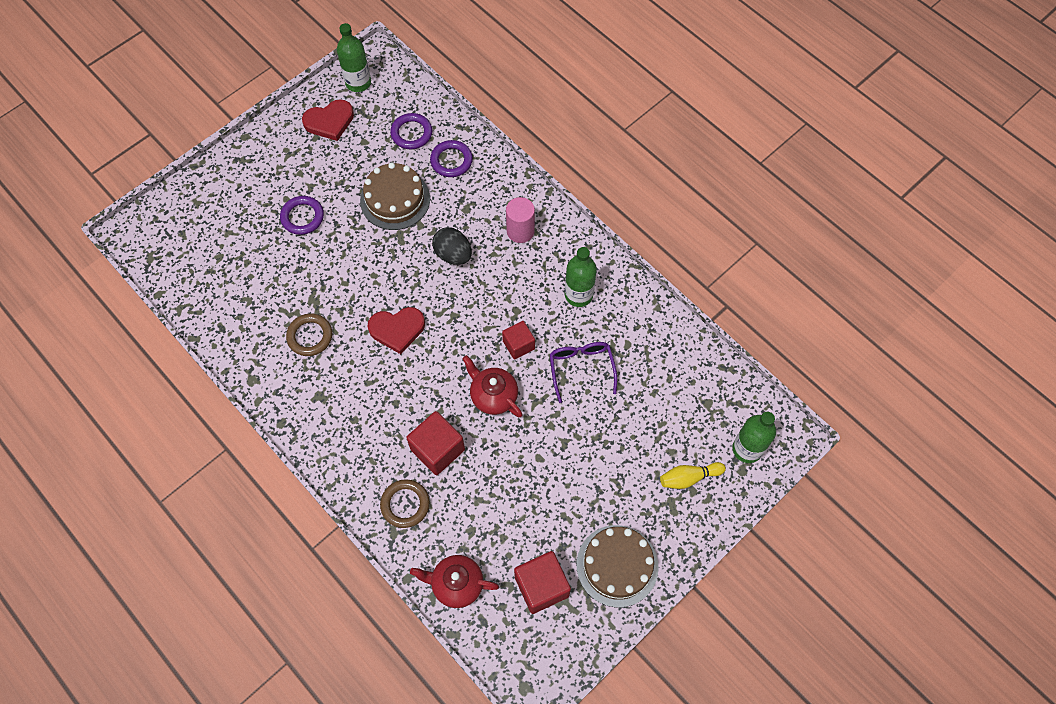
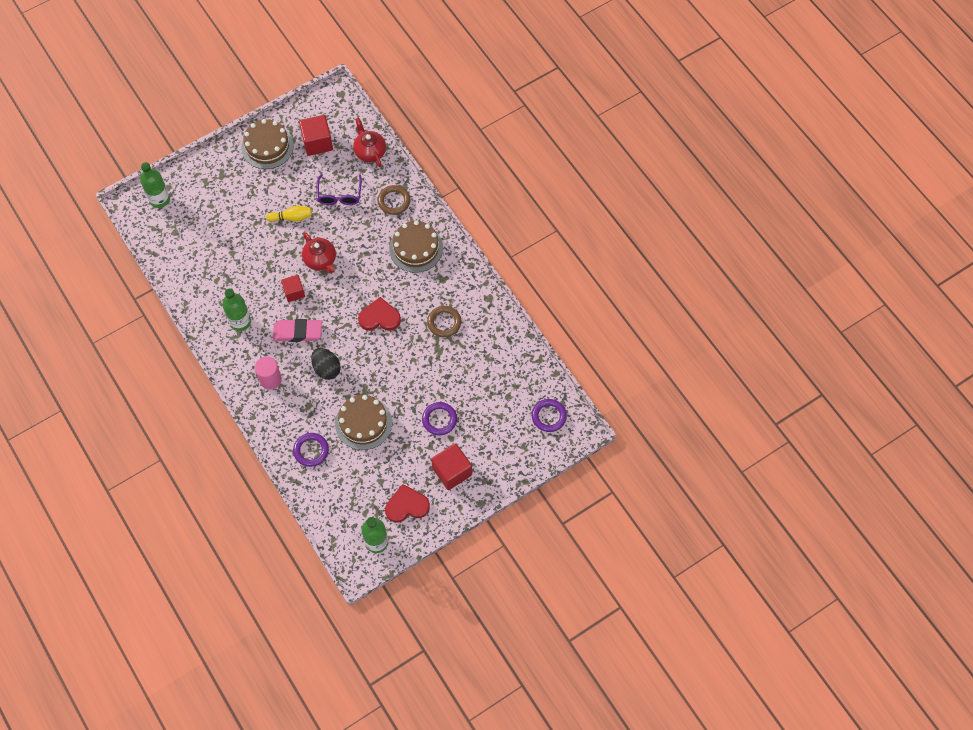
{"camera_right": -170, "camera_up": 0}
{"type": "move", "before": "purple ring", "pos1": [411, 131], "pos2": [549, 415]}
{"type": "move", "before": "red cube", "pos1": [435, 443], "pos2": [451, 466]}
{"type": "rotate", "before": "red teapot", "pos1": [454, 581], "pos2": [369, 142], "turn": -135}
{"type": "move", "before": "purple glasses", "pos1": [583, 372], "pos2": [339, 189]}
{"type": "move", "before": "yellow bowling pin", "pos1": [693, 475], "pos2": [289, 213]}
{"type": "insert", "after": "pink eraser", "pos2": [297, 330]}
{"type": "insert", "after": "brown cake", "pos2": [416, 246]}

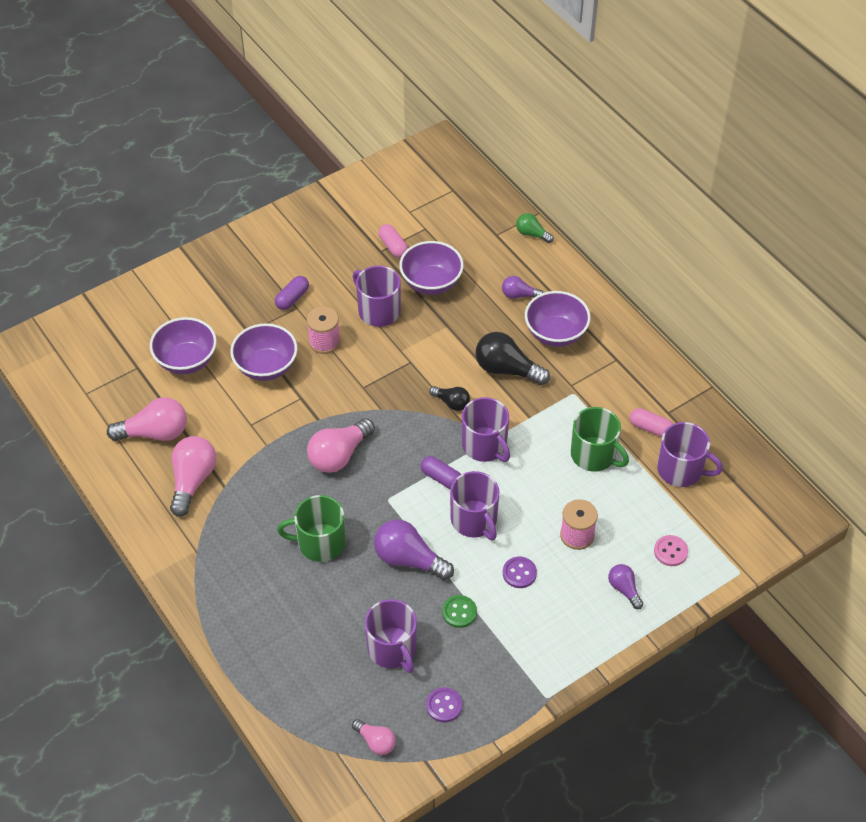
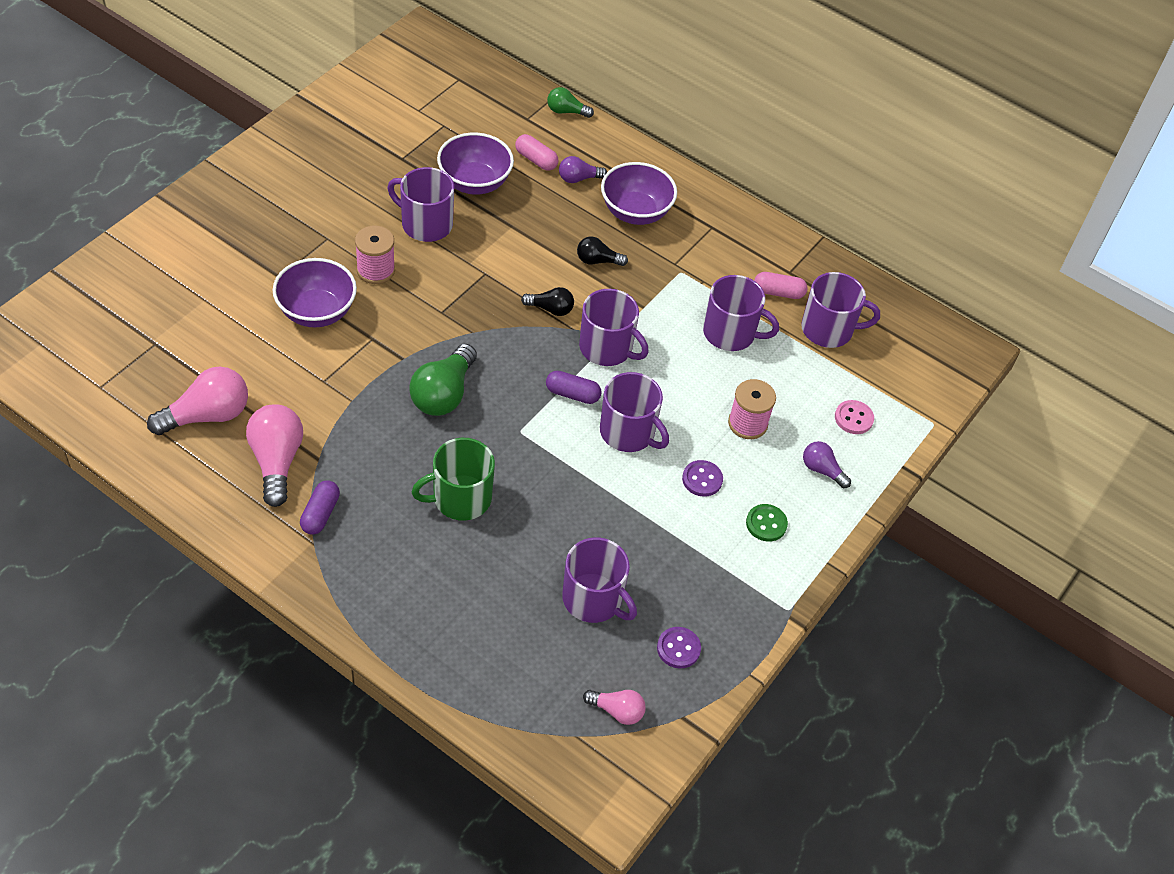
{"camera_right": -25, "camera_up": 0}
{"type": "delete", "before": "purple bowl", "pos1": [183, 345]}
{"type": "move", "before": "purple capsule", "pos1": [292, 293], "pos2": [320, 507]}
{"type": "recolor", "before": "pink light bulb", "after": "green light bulb", "pos1": [341, 445], "pos2": [443, 380]}
{"type": "delete", "before": "purple light bulb", "pos1": [414, 549]}
{"type": "move", "before": "pink capsule", "pos1": [393, 241], "pos2": [536, 152]}
{"type": "move", "before": "green button", "pos1": [459, 611], "pos2": [767, 523]}
{"type": "resize", "before": "black light bulb", "pos1": [512, 358], "pos2": [602, 251], "scale": 0.56}
{"type": "recolor", "before": "green mug", "after": "purple mug", "pos1": [600, 439], "pos2": [741, 313]}

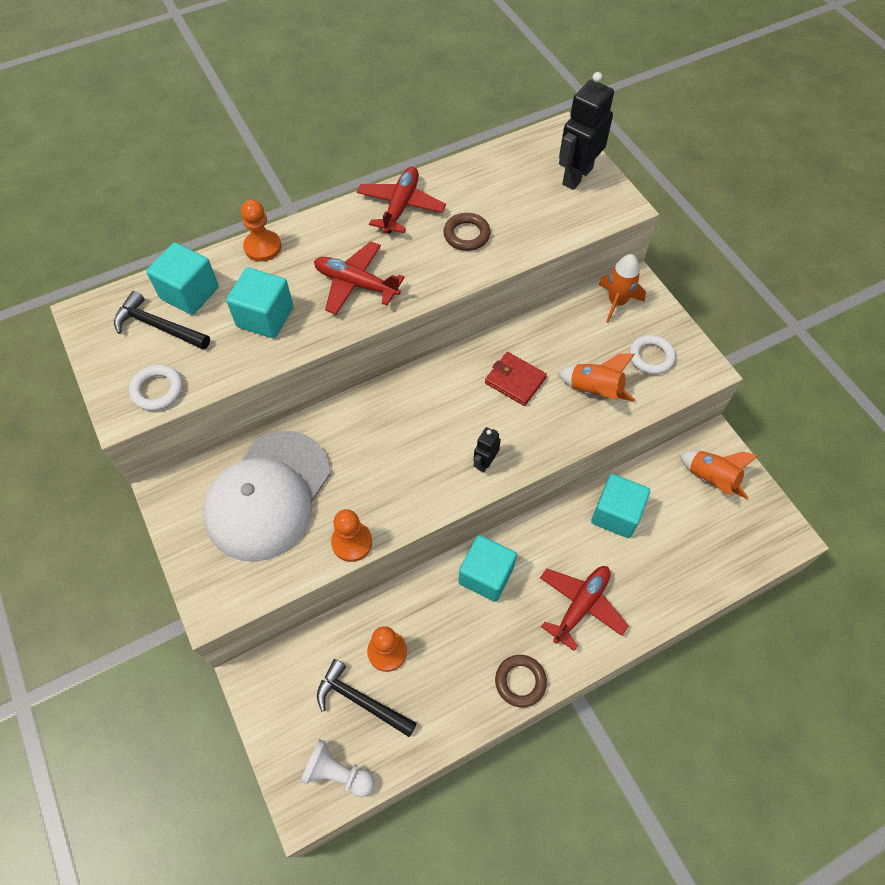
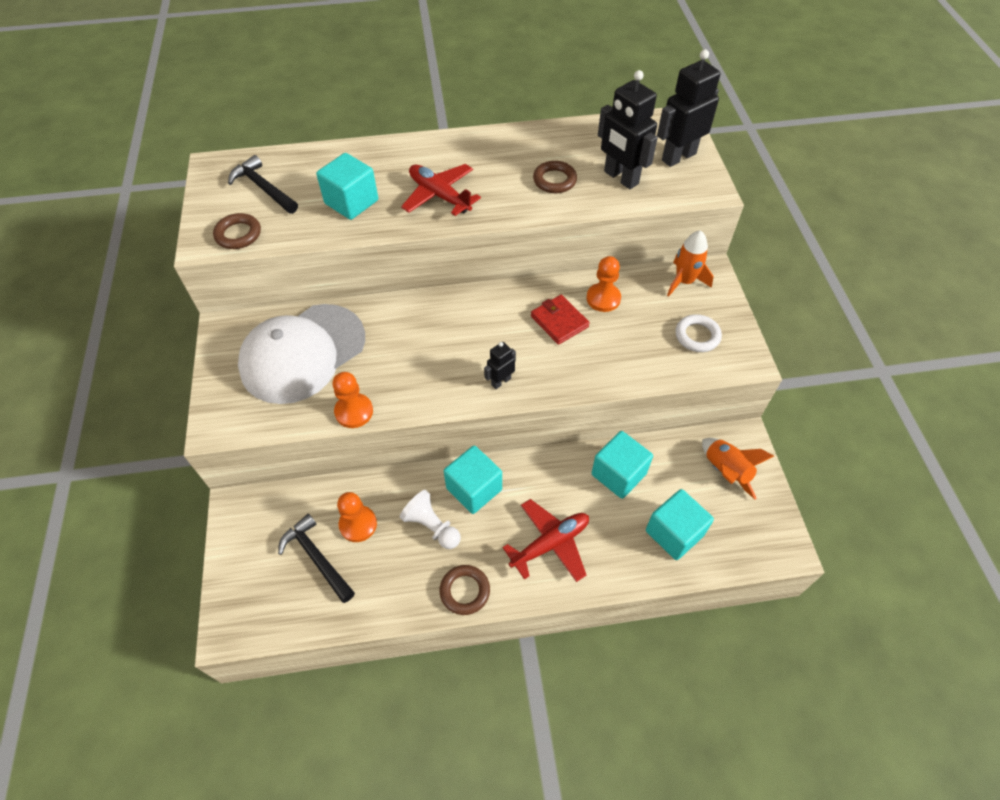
{"camera_right": 20, "camera_up": -5}
{"type": "recolor", "before": "white ring", "after": "brown ring", "pos1": [156, 387], "pos2": [237, 231]}
{"type": "move", "before": "turquoise cube", "pos1": [182, 278], "pos2": [680, 524]}
{"type": "move", "before": "orange pawn", "pos1": [261, 231], "pos2": [604, 284]}
{"type": "move", "before": "white pawn", "pos1": [337, 768], "pos2": [430, 519]}
{"type": "delete", "before": "red plane", "pos1": [401, 200]}
{"type": "delete", "before": "orange rocket", "pos1": [596, 377]}
{"type": "insert", "after": "black robot", "pos2": [628, 129]}

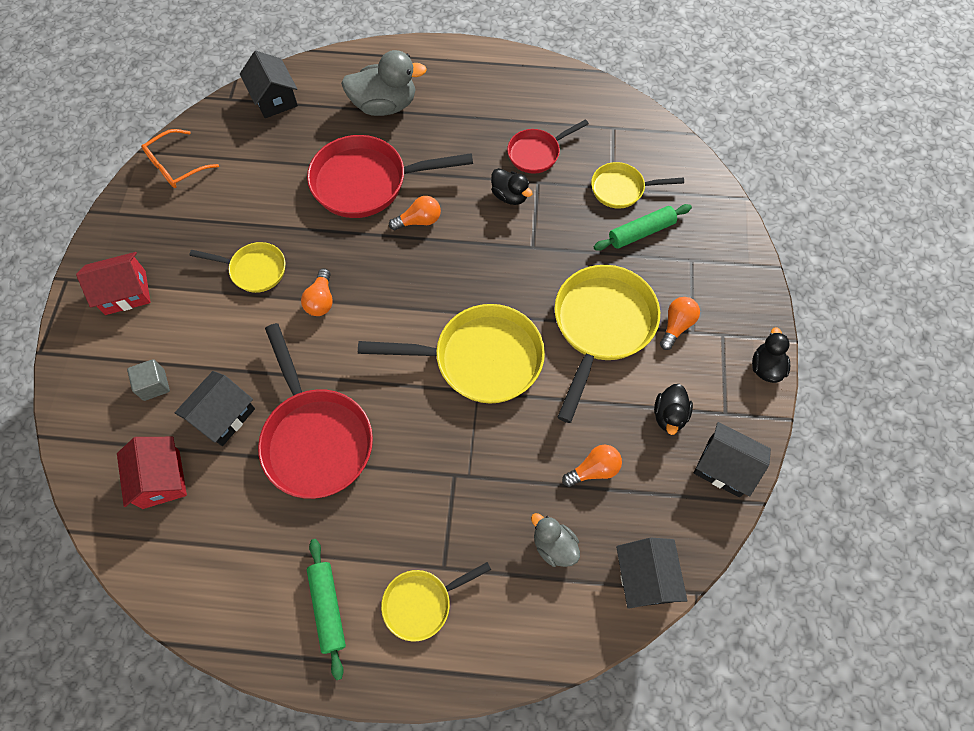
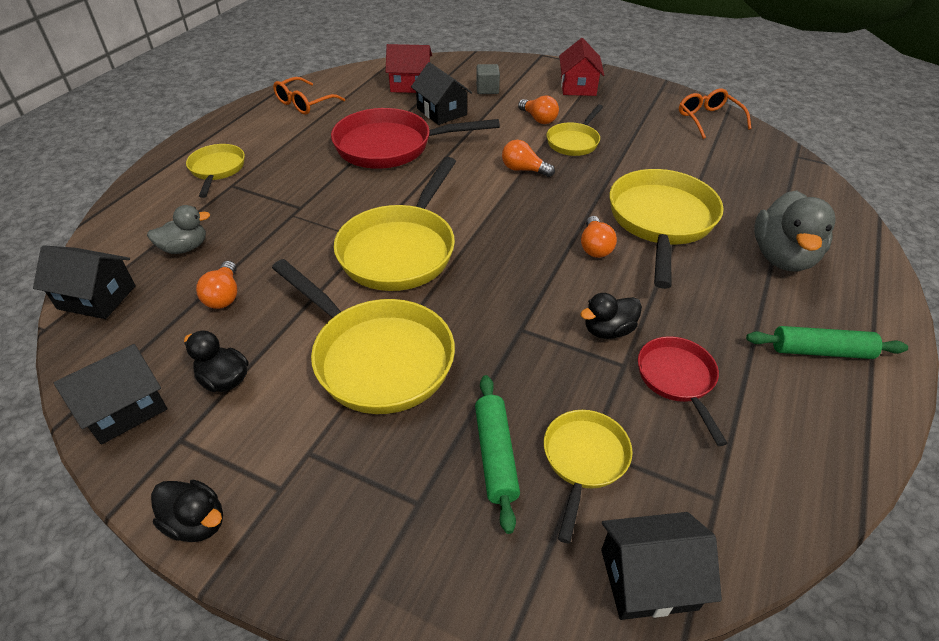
{"camera_right": 110, "camera_up": -20}
{"type": "move", "before": "black house", "pos1": [269, 84], "pos2": [661, 566]}
{"type": "recolor", "before": "red pan", "after": "yellow pan", "pos1": [390, 176], "pos2": [667, 229]}
{"type": "move", "before": "green rolling pin", "pos1": [326, 609], "pos2": [827, 342]}
{"type": "move", "before": "orange light bulb", "pos1": [680, 323], "pos2": [538, 109]}
{"type": "insert", "after": "orange glasses", "pos2": [309, 96]}

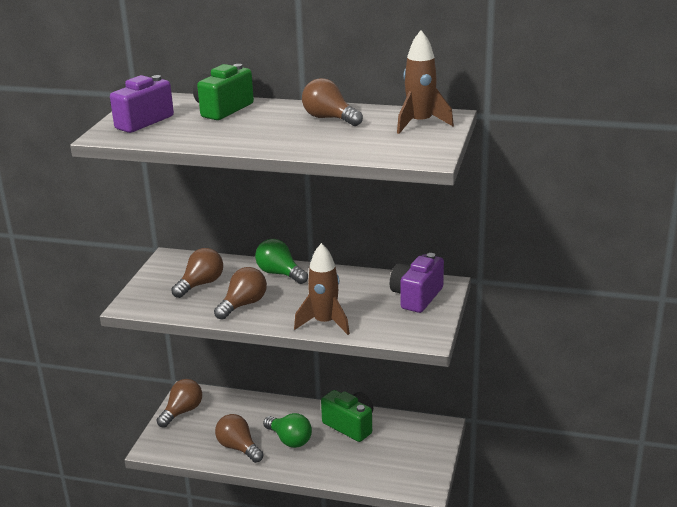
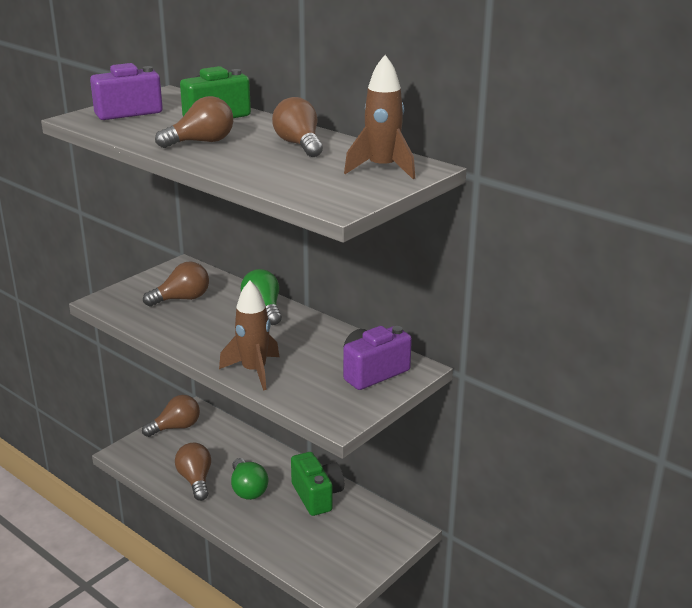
{"camera_right": 25, "camera_up": 0}
{"type": "move", "before": "brown light bulb", "pos1": [240, 293], "pos2": [194, 122]}

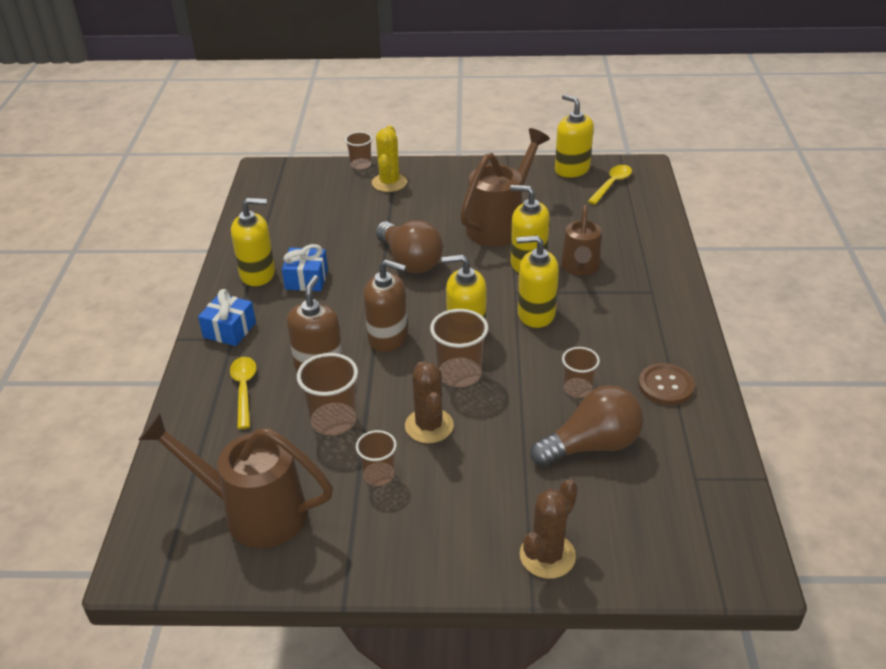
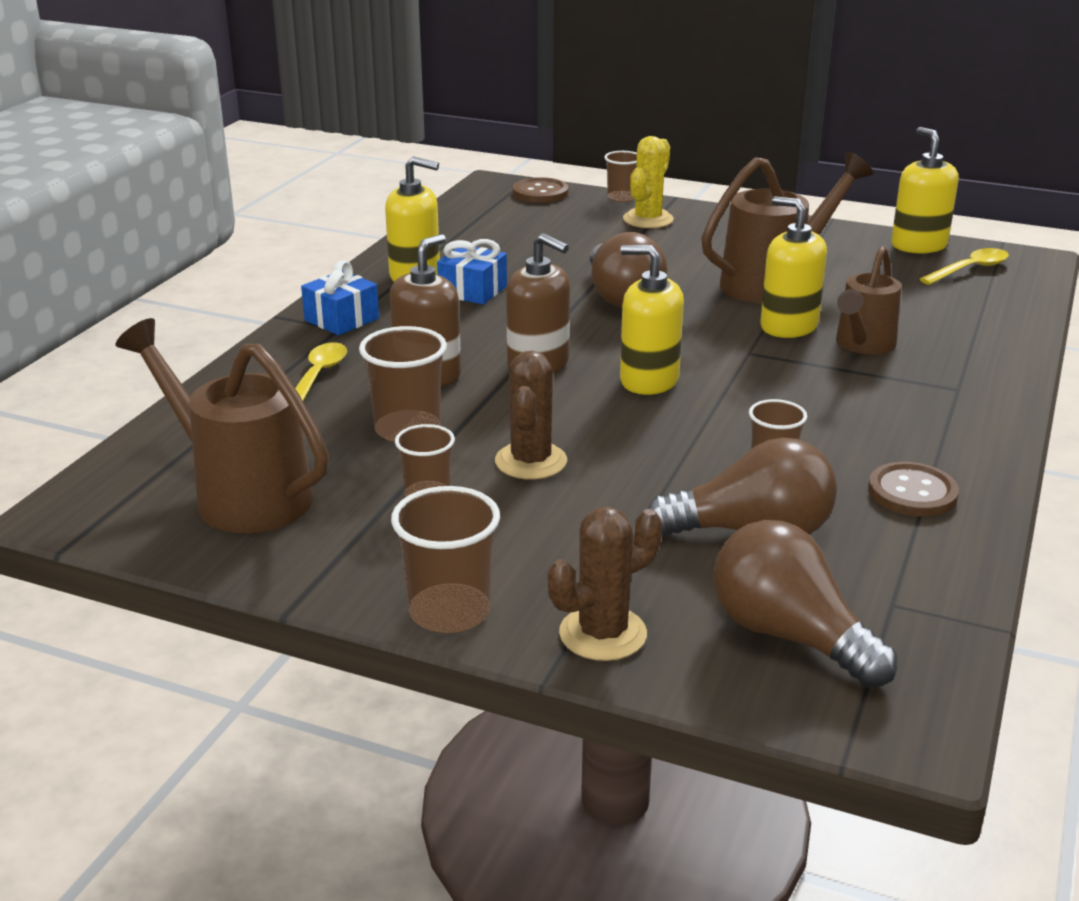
{"camera_right": 20, "camera_up": -10}
{"type": "move", "before": "brown cup", "pos1": [459, 348], "pos2": [445, 559]}
{"type": "delete", "before": "yellow soap dispenser", "pos1": [538, 281]}
{"type": "insert", "after": "brown button", "pos2": [541, 190]}
{"type": "insert", "after": "brown light bulb", "pos2": [805, 604]}

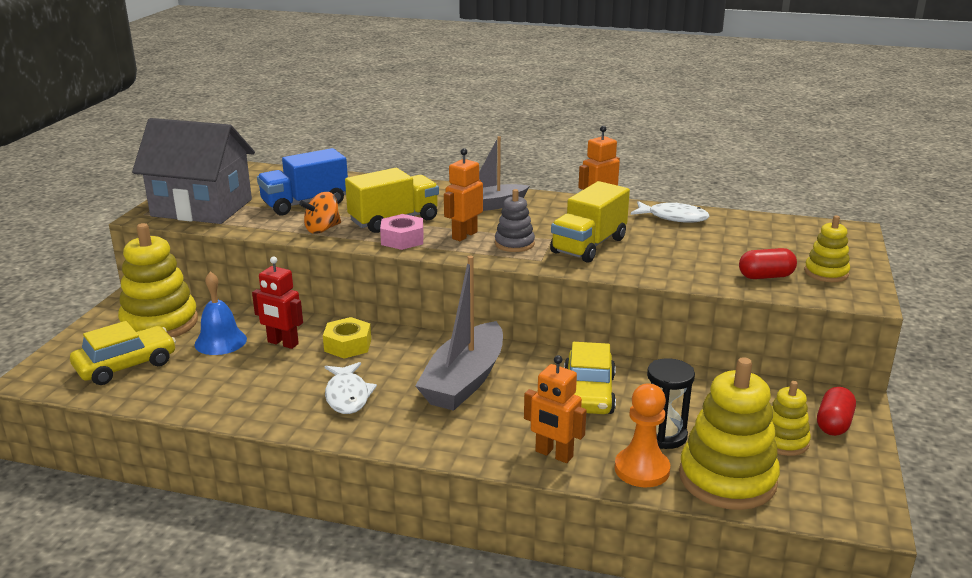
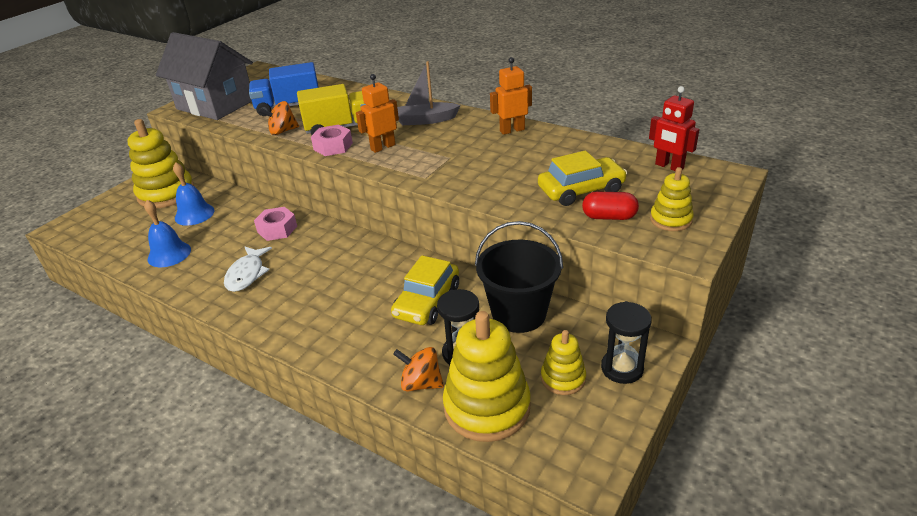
{"camera_right": 20, "camera_up": 10}
{"type": "move", "before": "yellow car", "pos1": [123, 353], "pos2": [582, 178]}
{"type": "move", "before": "red robot", "pos1": [277, 302], "pos2": [674, 128]}
{"type": "recolor", "before": "yellow nut", "after": "pink nut", "pos1": [347, 338], "pos2": [275, 224]}
{"type": "delete", "before": "grey boat", "pos1": [459, 333]}
{"type": "delete", "before": "grey stacking toy", "pos1": [515, 220]}
{"type": "delete", "before": "orange robot", "pos1": [555, 409]}
{"type": "delete", "before": "yellow truck", "pos1": [590, 222]}
{"type": "replace", "before": "orange pawn", "after": "orange spinning top", "pos1": [642, 435], "pos2": [418, 369]}
{"type": "delete", "before": "white fish", "pos1": [670, 212]}
{"type": "replace", "before": "red capsule", "after": "black hourglass", "pos1": [836, 411], "pos2": [626, 342]}
{"type": "insert", "after": "blue bell", "pos2": [167, 233]}
{"type": "insert", "after": "black bucket", "pos2": [519, 277]}

